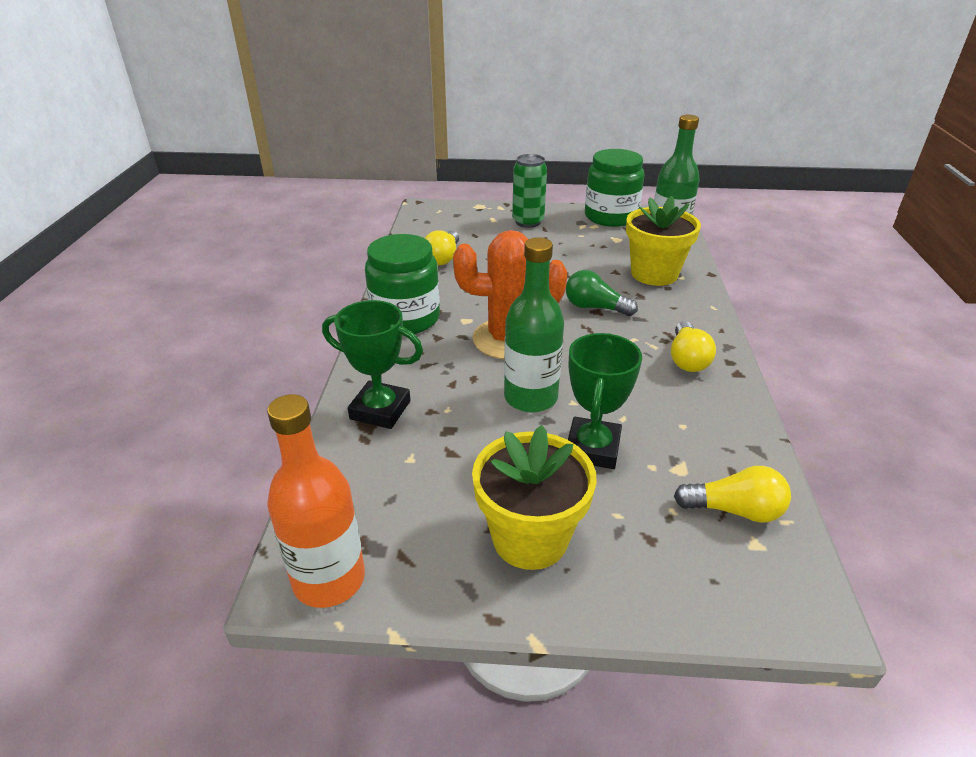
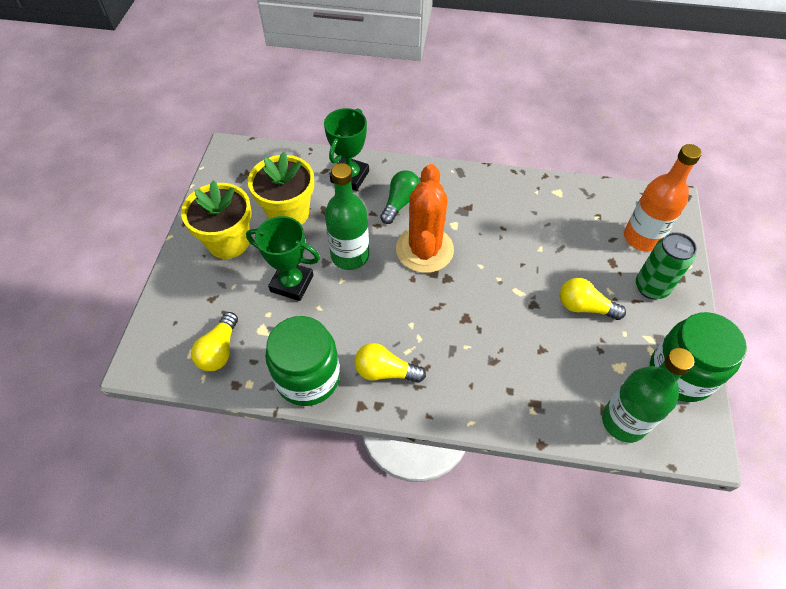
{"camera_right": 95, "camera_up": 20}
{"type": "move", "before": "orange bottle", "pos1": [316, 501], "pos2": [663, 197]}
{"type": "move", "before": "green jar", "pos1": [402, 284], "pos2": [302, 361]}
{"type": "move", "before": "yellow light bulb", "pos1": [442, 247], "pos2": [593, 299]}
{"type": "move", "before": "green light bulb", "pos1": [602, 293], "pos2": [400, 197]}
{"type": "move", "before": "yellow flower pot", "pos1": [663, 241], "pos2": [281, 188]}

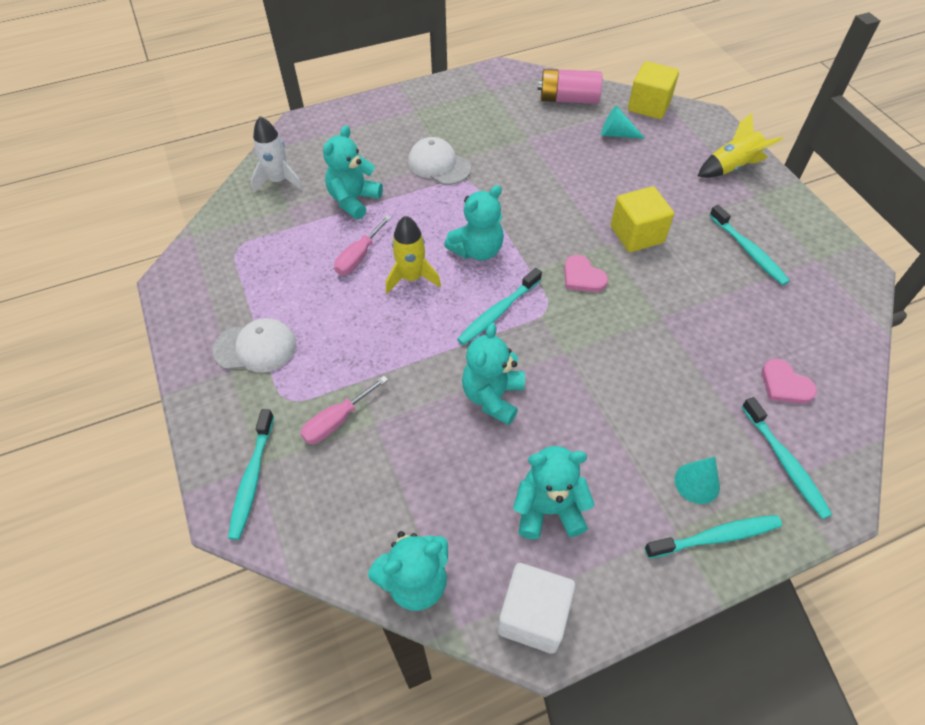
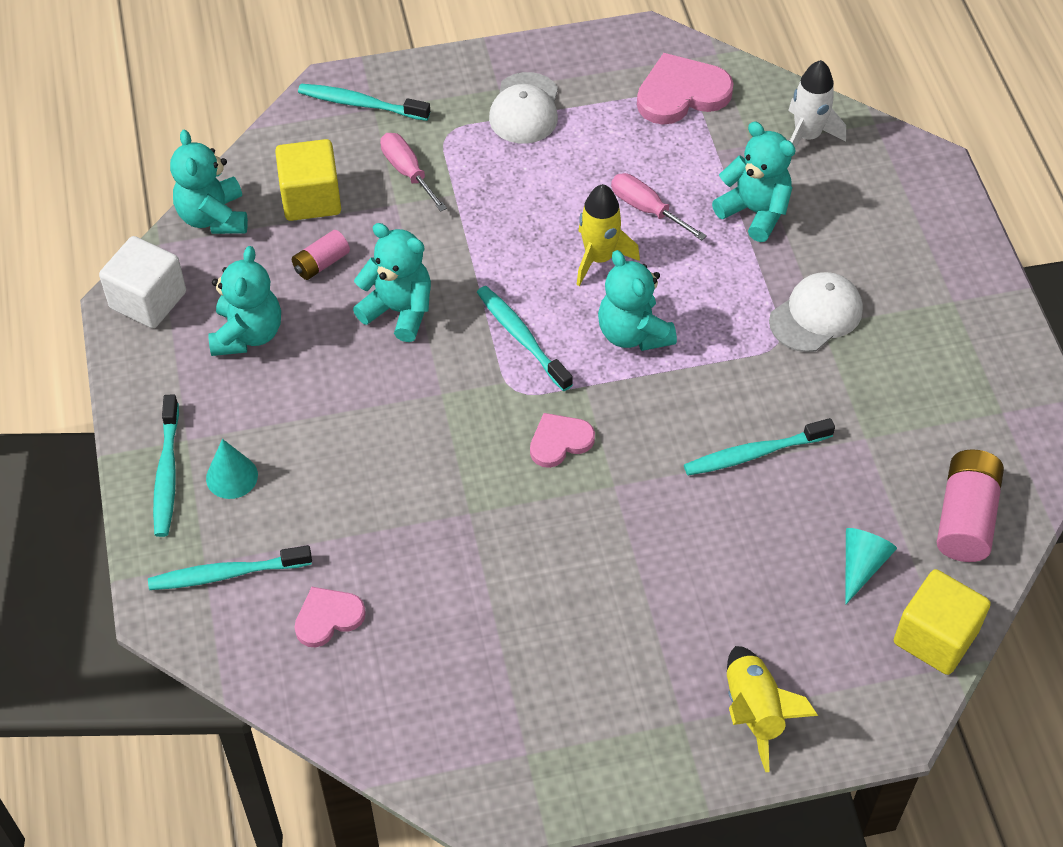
{"camera_right": 100, "camera_up": 0}
{"type": "move", "before": "yellow cube", "pos1": [642, 219], "pos2": [308, 180]}
{"type": "move", "before": "turquoise toothbrush", "pos1": [749, 245], "pos2": [759, 447]}
{"type": "insert", "after": "pink battery", "pos2": [321, 255]}
{"type": "insert", "after": "pink heart", "pos2": [685, 89]}

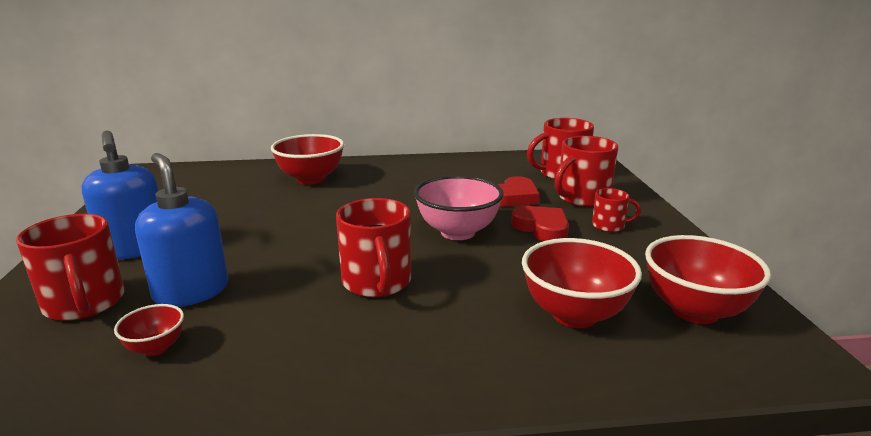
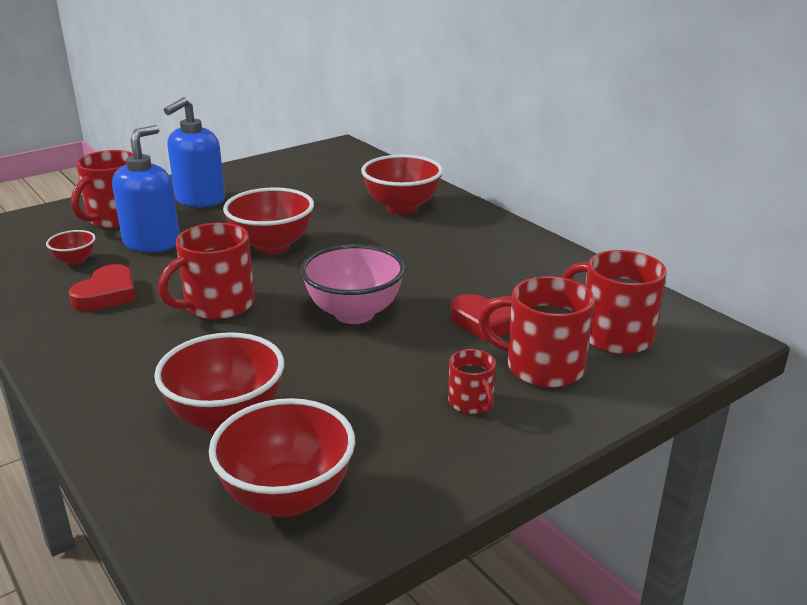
{"camera_right": 60, "camera_up": 5}
{"type": "move", "before": "red heart", "pos1": [540, 223], "pos2": [102, 287]}
{"type": "insert", "after": "red bowl", "pos2": [268, 220]}

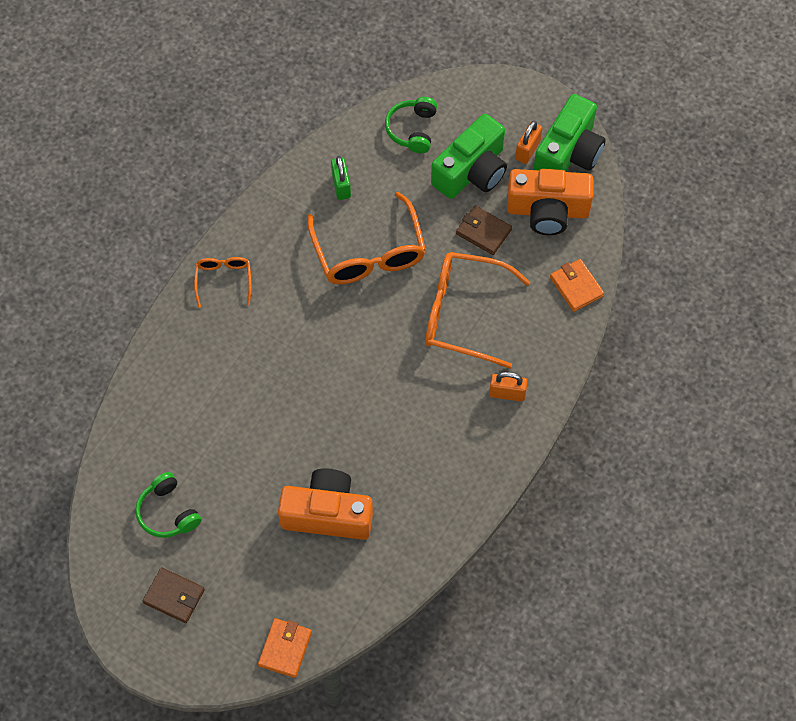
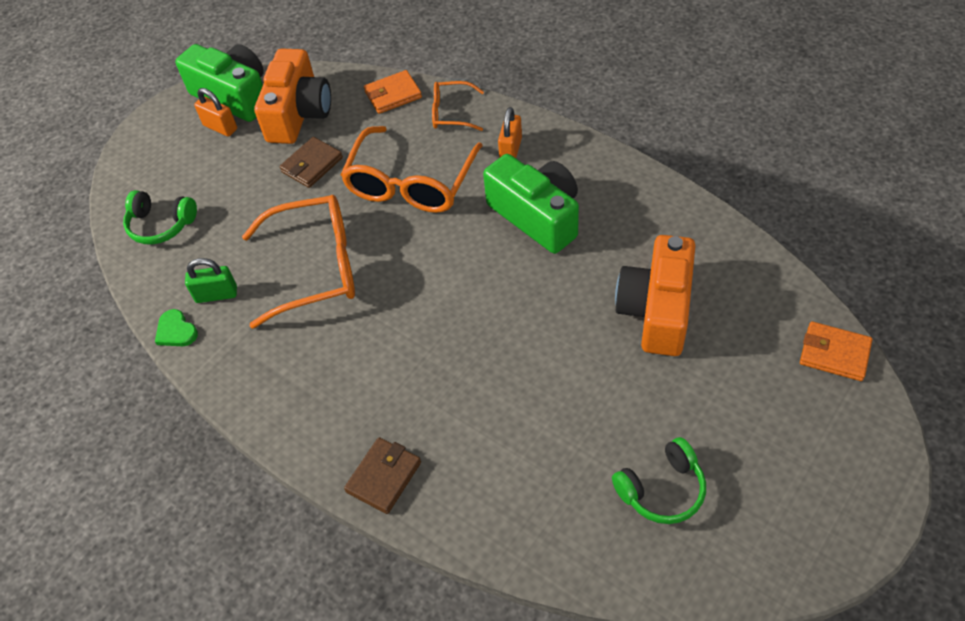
{"camera_right": -80, "camera_up": -10}
{"type": "move", "before": "brown wallet", "pos1": [174, 595], "pos2": [382, 475]}
{"type": "move", "before": "orange glasses", "pos1": [223, 282], "pos2": [458, 106]}
{"type": "move", "before": "green camera", "pos1": [469, 156], "pos2": [531, 204]}
{"type": "insert", "after": "green heart", "pos2": [176, 327]}

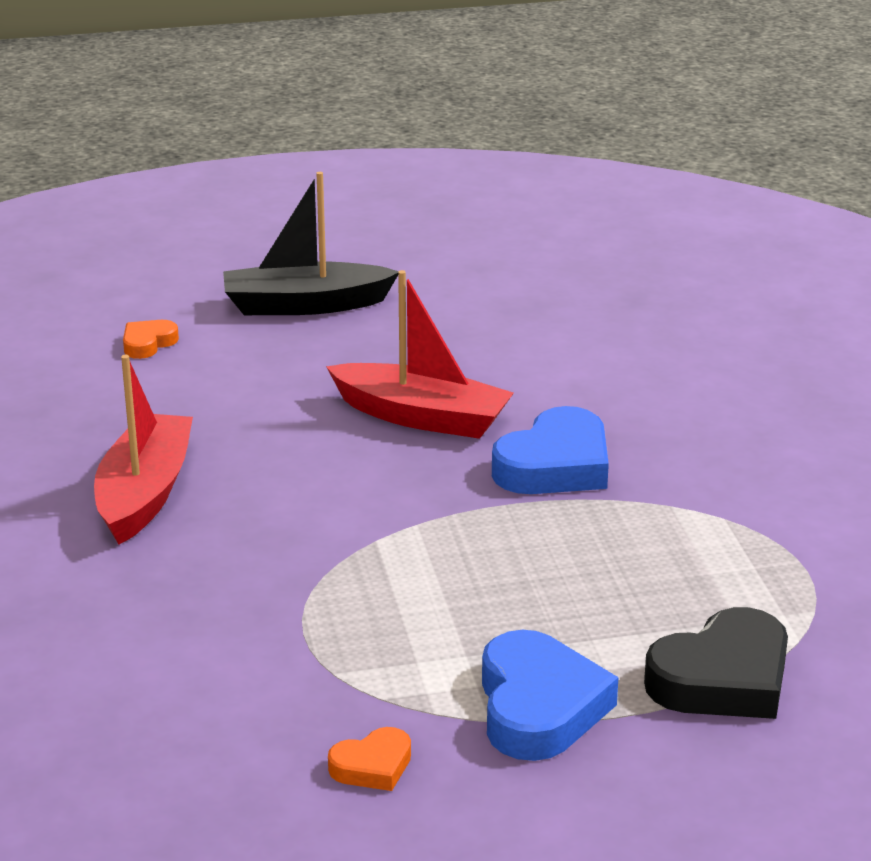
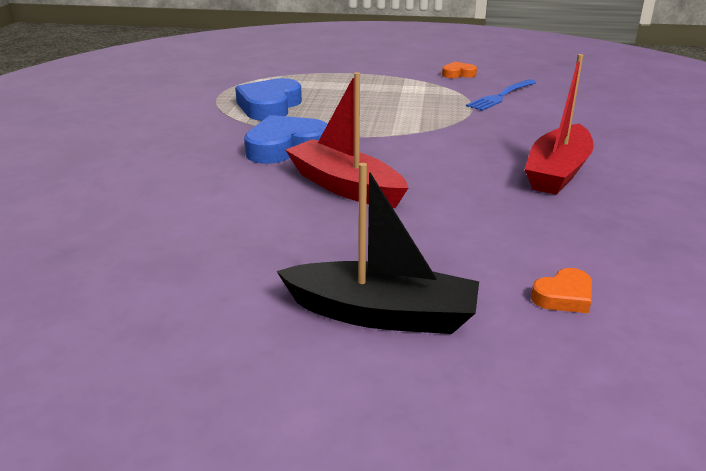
{"camera_right": -160, "camera_up": 0}
{"type": "move", "before": "blue heart", "pos1": [550, 695], "pos2": [268, 99]}
{"type": "delete", "before": "black heart", "pos1": [716, 663]}
{"type": "insert", "after": "blue fork", "pos2": [501, 95]}

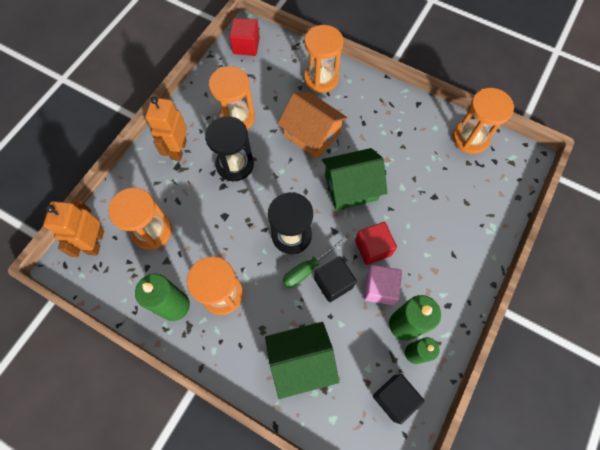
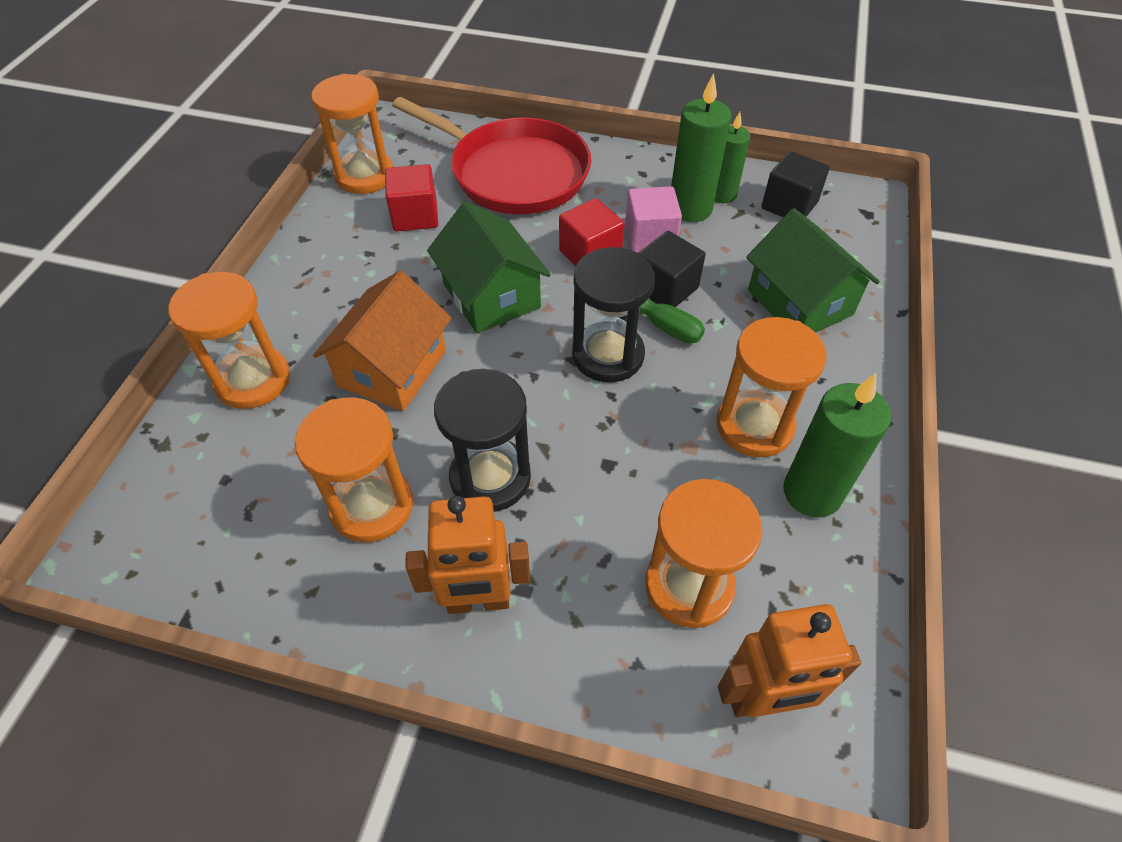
{"camera_right": -105, "camera_up": -15}
{"type": "move", "before": "red cube", "pos1": [244, 37], "pos2": [411, 197]}
{"type": "insert", "after": "red pan", "pos2": [491, 155]}

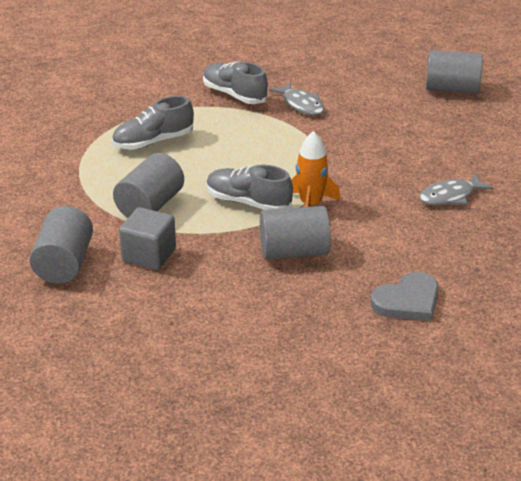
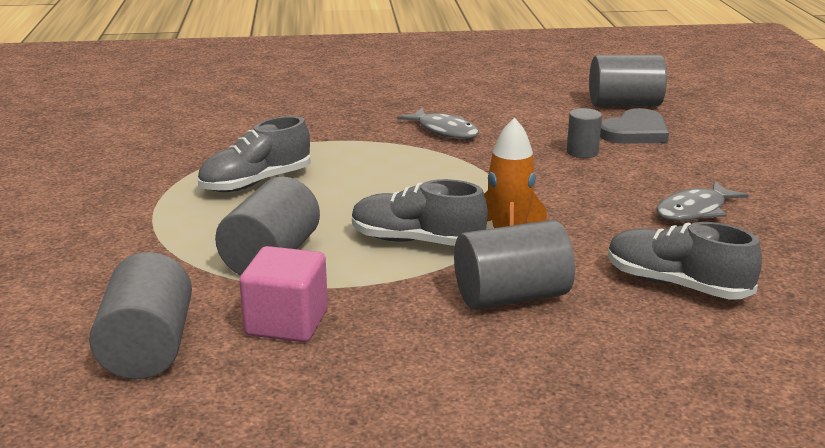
{"camera_right": -10, "camera_up": -10}
{"type": "recolor", "before": "grey cube", "after": "pink cube", "pos1": [147, 238], "pos2": [283, 294]}
{"type": "move", "before": "grey shoe", "pos1": [235, 83], "pos2": [685, 261]}
{"type": "move", "before": "grey heart", "pos1": [405, 296], "pos2": [634, 126]}
{"type": "insert", "after": "grey cylinder", "pos2": [584, 133]}

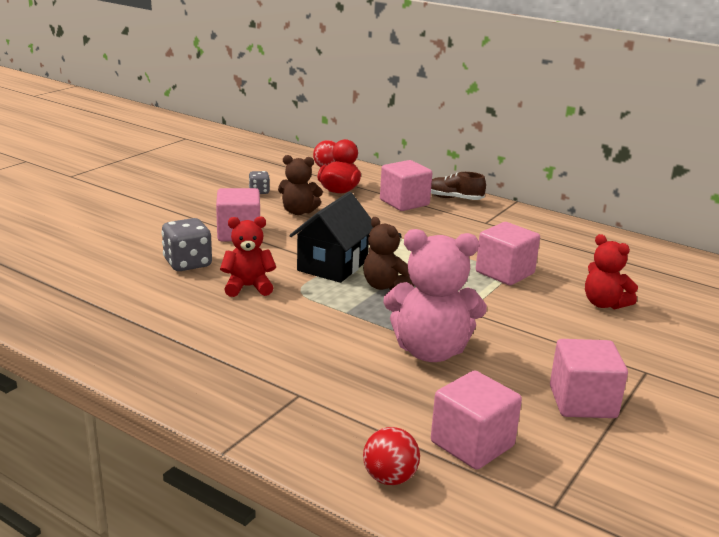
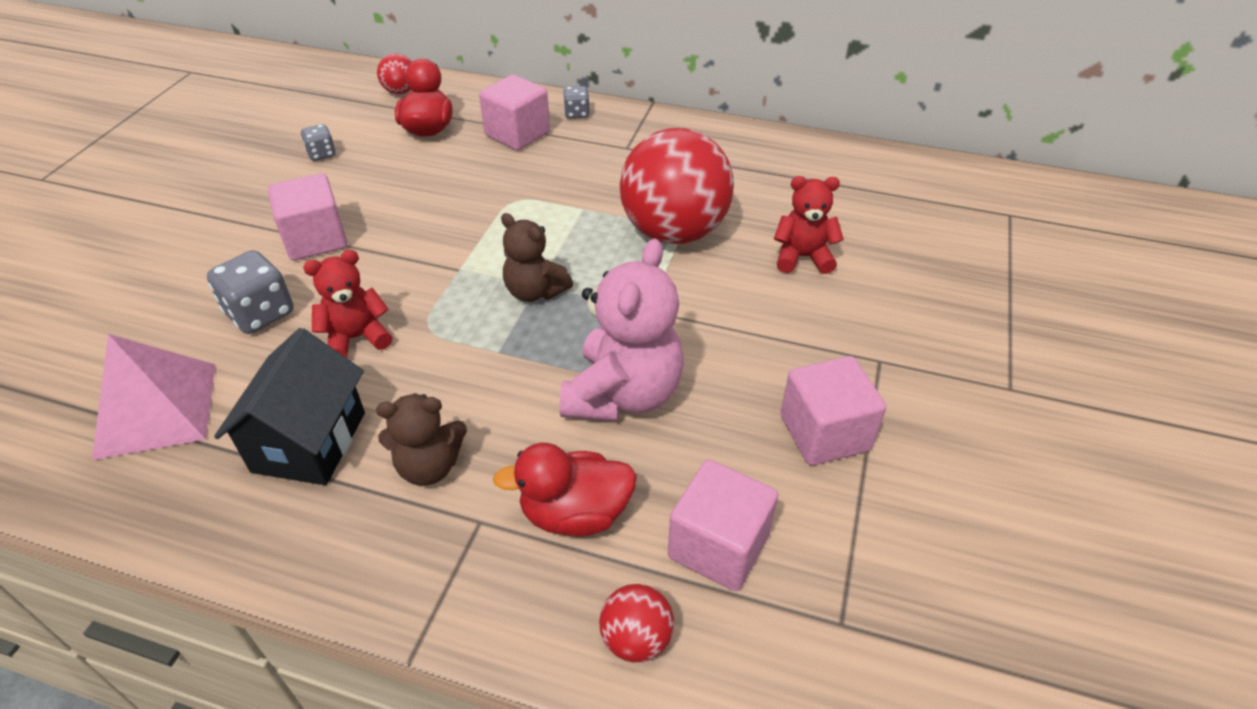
{"camera_right": -15, "camera_up": 20}
{"type": "move", "before": "brown teddy bear", "pos1": [300, 185], "pos2": [421, 439]}
{"type": "move", "before": "black house", "pos1": [331, 237], "pos2": [289, 406]}
{"type": "rotate", "before": "pink teddy bear", "pos1": [435, 295], "pos2": [622, 330], "turn": -60}
{"type": "replace", "before": "brown shoe", "after": "grey dice", "pos1": [458, 186], "pos2": [576, 102]}
{"type": "replace", "before": "pink cube", "after": "red ball", "pos1": [508, 253], "pos2": [677, 186]}
{"type": "rotate", "before": "red teddy bear", "pos1": [611, 271], "pos2": [809, 225], "turn": 150}
{"type": "insert", "after": "pink pyramid", "pos2": [153, 397]}
{"type": "insert", "after": "red duck", "pos2": [565, 489]}

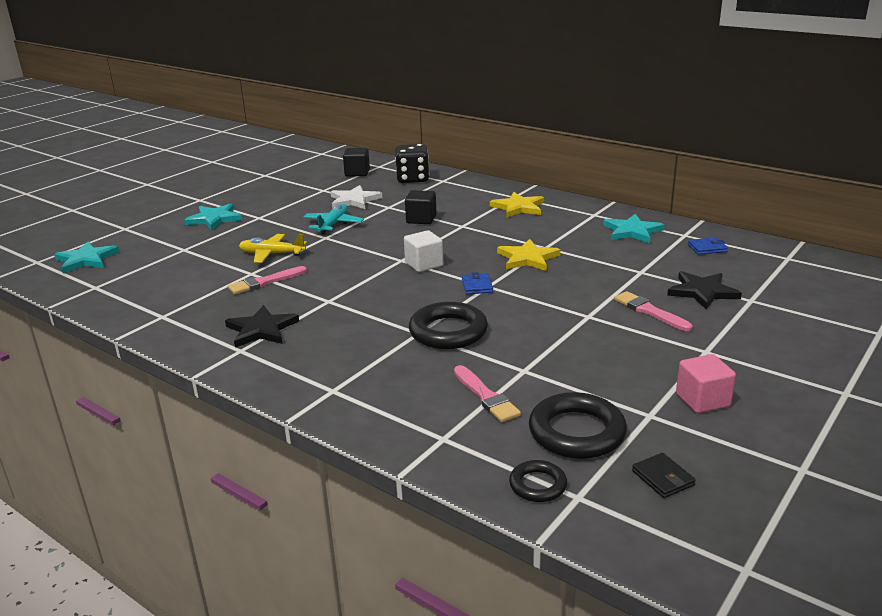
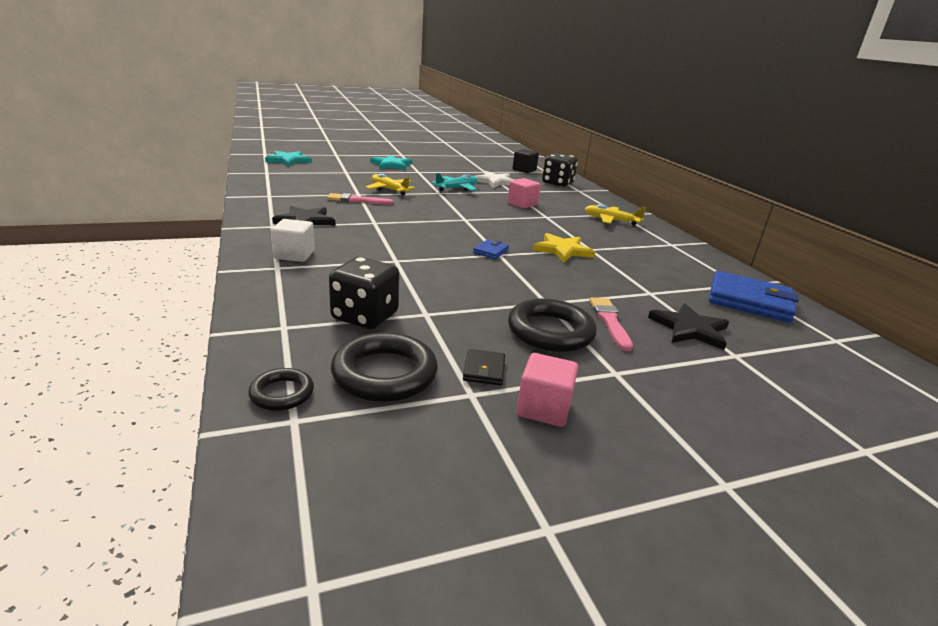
{"camera_right": 30, "camera_up": 0}
{"type": "move", "before": "white cube", "pos1": [423, 251], "pos2": [293, 240]}
{"type": "recolor", "before": "black cube", "after": "pink cube", "pos1": [420, 207], "pos2": [524, 193]}
{"type": "move", "before": "black ring", "pos1": [448, 325], "pos2": [552, 325]}
{"type": "replace", "before": "pink brush", "after": "black dice", "pos1": [487, 393], "pos2": [364, 293]}
{"type": "replace", "before": "yellow star", "after": "yellow plane", "pos1": [517, 205], "pos2": [616, 215]}
{"type": "delete", "before": "turquoise star", "pos1": [633, 228]}
{"type": "move", "before": "black wallet", "pos1": [663, 475], "pos2": [484, 367]}
{"type": "resize", "before": "blue wallet", "pos1": [708, 246], "pos2": [754, 297], "scale": 2.17}

